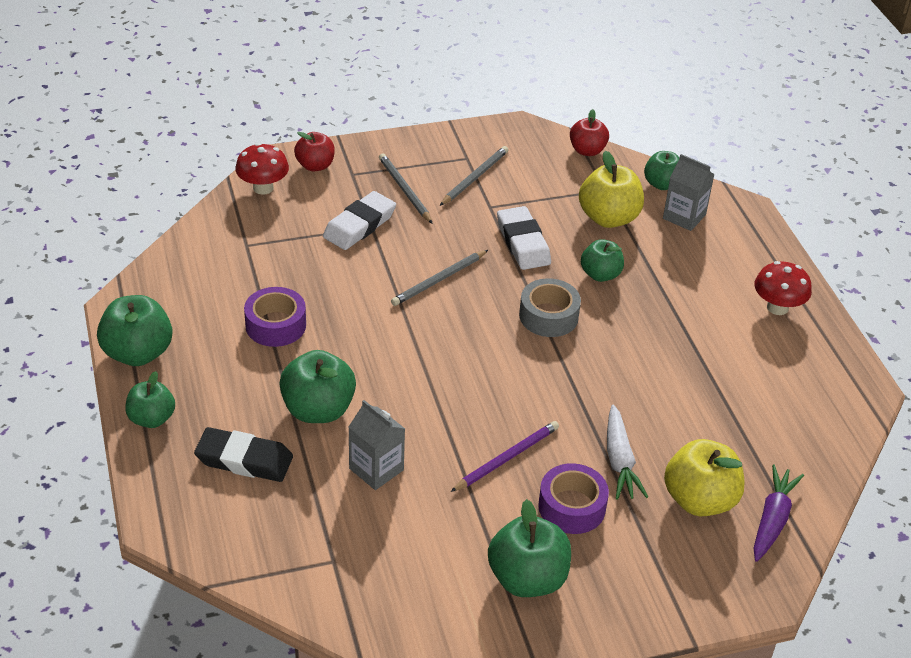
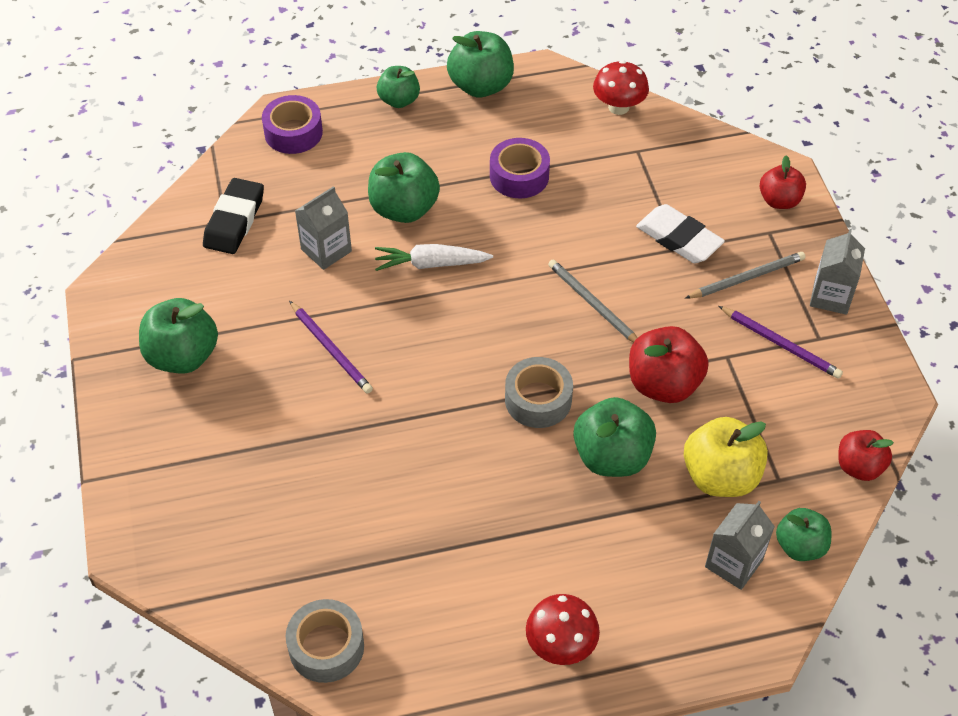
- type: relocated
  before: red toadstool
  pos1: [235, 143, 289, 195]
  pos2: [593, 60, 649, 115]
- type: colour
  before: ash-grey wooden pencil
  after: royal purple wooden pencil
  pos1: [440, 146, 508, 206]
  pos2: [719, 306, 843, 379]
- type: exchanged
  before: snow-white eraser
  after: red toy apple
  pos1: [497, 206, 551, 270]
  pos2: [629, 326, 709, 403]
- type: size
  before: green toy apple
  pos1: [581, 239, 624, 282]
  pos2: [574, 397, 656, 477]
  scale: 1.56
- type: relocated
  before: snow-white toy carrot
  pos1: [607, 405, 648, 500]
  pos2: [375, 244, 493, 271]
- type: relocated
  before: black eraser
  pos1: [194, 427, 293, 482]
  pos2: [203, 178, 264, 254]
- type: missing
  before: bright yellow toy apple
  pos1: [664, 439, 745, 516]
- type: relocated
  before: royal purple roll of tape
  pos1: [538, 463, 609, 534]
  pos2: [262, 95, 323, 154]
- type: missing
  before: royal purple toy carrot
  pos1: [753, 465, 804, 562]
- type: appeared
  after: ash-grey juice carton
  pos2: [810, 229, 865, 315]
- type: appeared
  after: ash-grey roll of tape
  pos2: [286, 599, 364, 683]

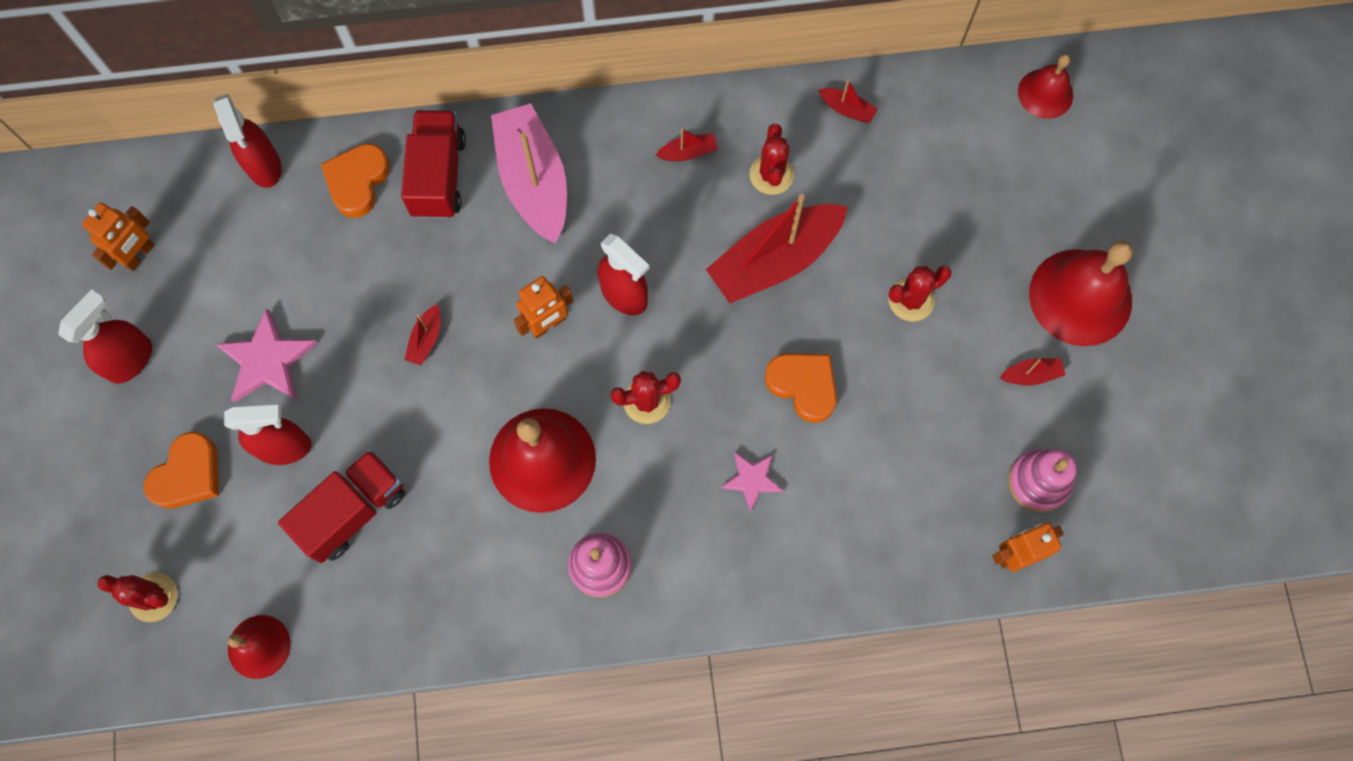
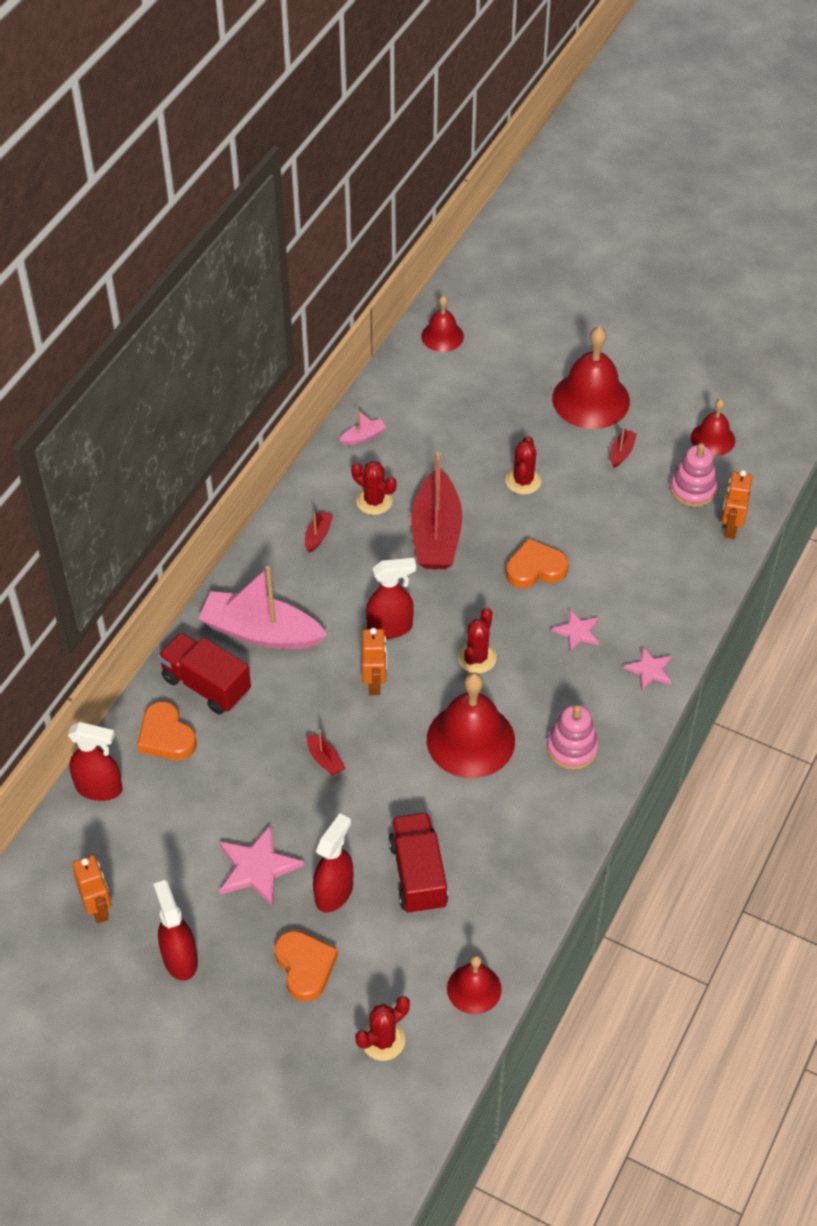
- type: colour
  before: red sailboat
  after: rosy sailboat
  pos1: [819, 79, 877, 123]
  pos2: [340, 410, 387, 445]
- type: appeared
  after: red school bell
  pos2: [691, 399, 735, 456]
- type: appeared
  after: rosy star
  pos2: [624, 647, 672, 690]

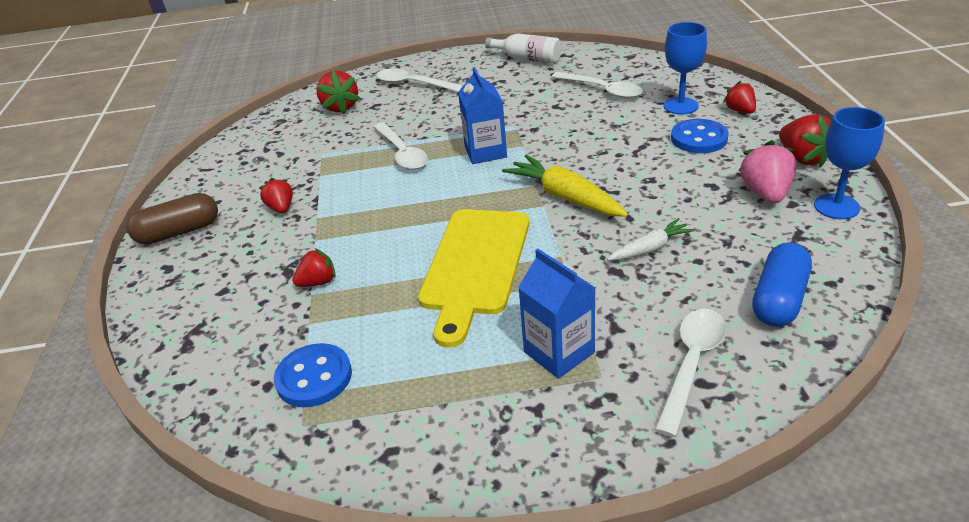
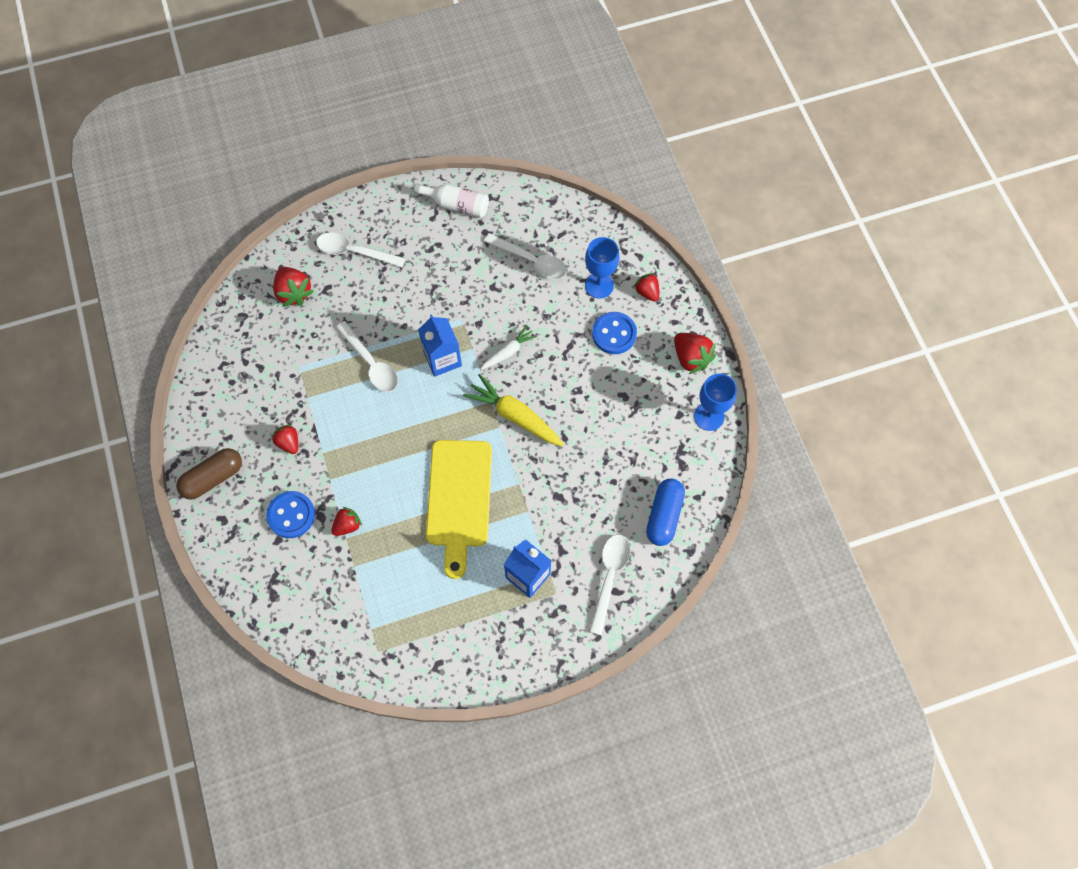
- type: missing
  before: rosy toy strawberry
  pos1: [739, 140, 797, 204]
- type: relocated
  before: snow-white toy carrot
  pos1: [607, 218, 695, 261]
  pos2: [480, 325, 538, 370]
- type: relocated
  before: royal blue shirt button
  pos1: [274, 343, 352, 407]
  pos2: [266, 491, 315, 538]

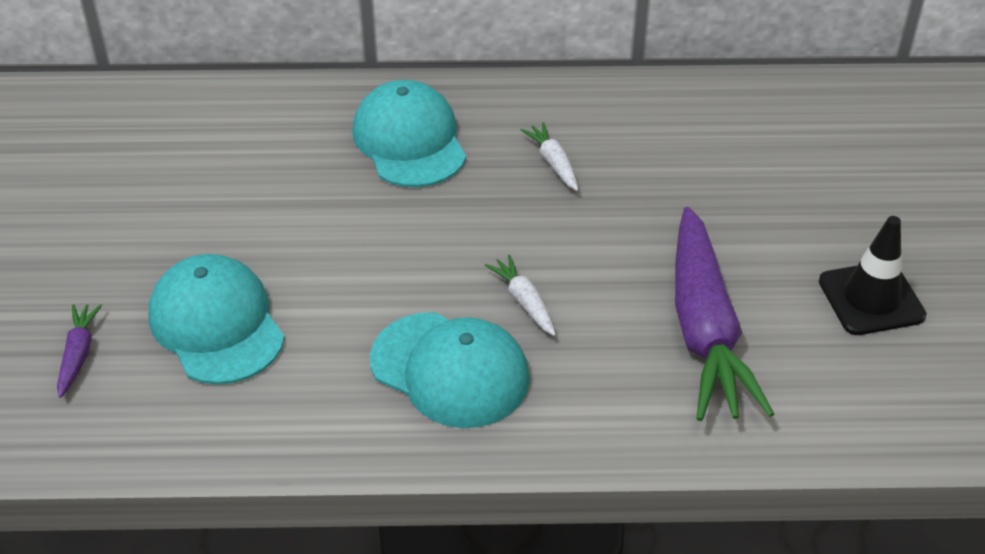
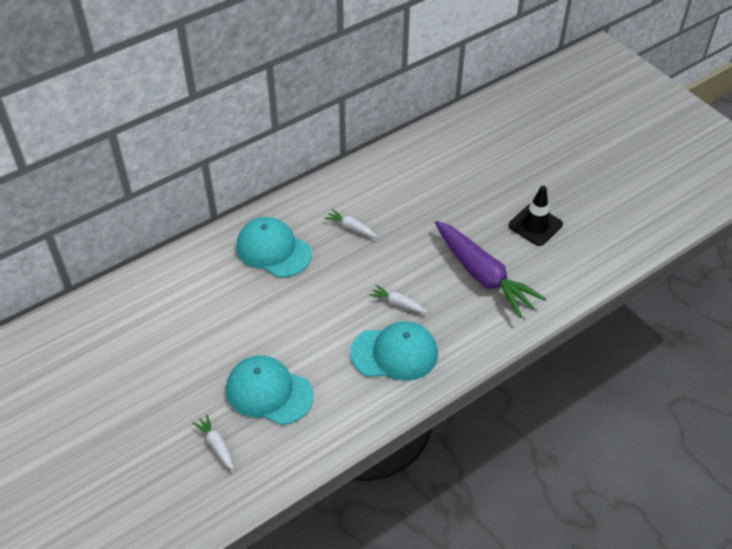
- type: colour
  before: royal purple toy carrot
  after: snow-white toy carrot
  pos1: [57, 304, 102, 398]
  pos2: [192, 414, 234, 470]

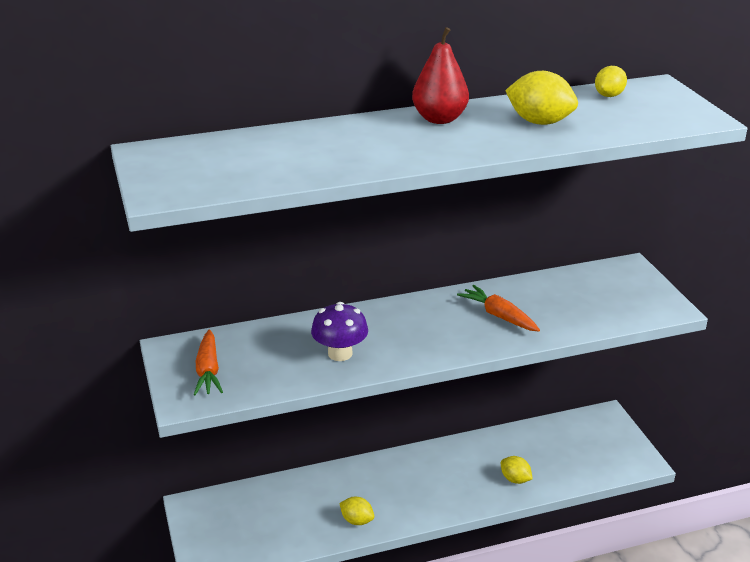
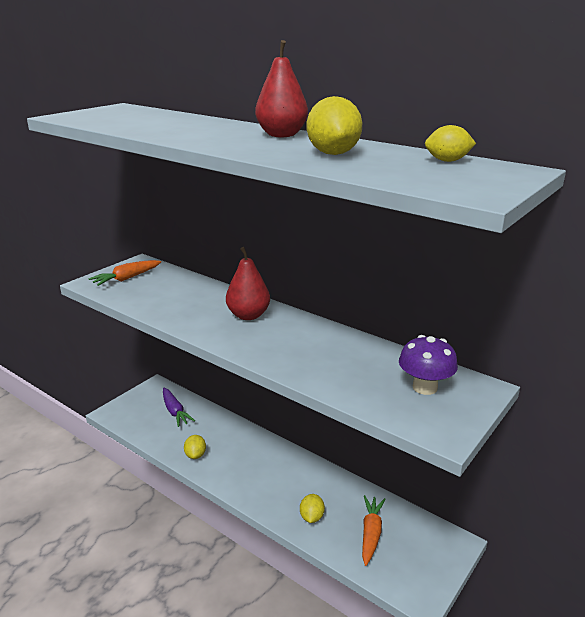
- type: relocated
  before: bright orange toy carrot
  pos1: [457, 285, 540, 331]
  pos2: [362, 495, 386, 566]
- type: relocated
  before: royal purple toadstool
  pos1: [311, 302, 368, 361]
  pos2: [399, 335, 458, 395]
- type: appeared
  after: red toy pear
  pos2: [226, 247, 270, 320]
- type: appeared
  after: royal purple toy carrot
  pos2: [163, 388, 195, 427]

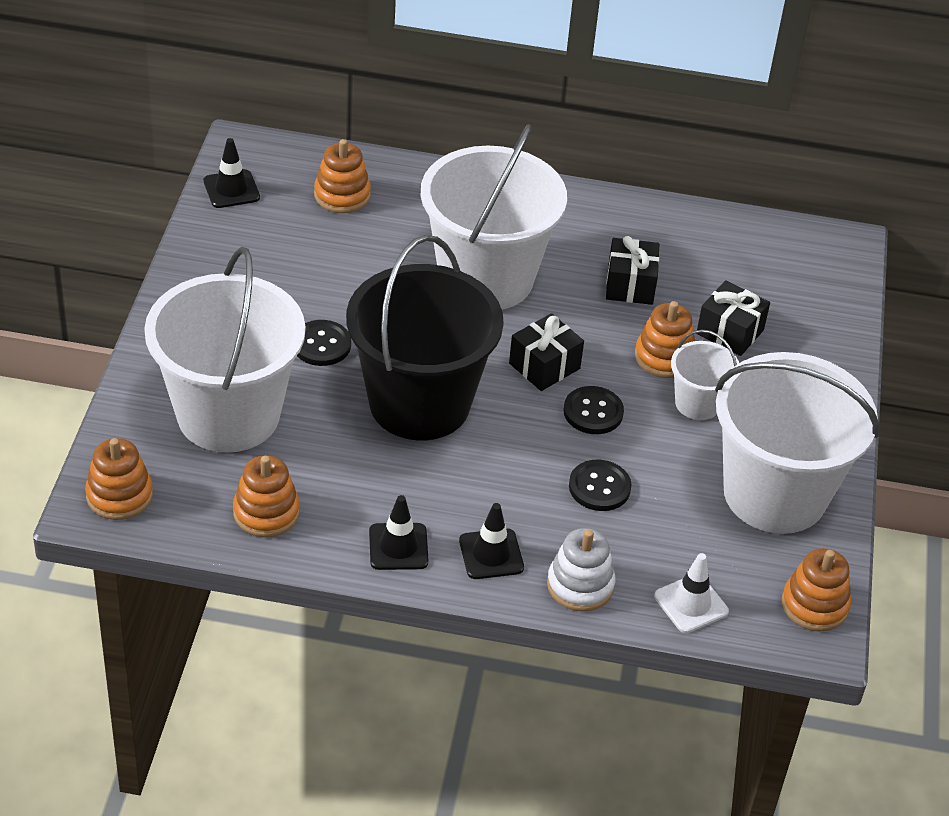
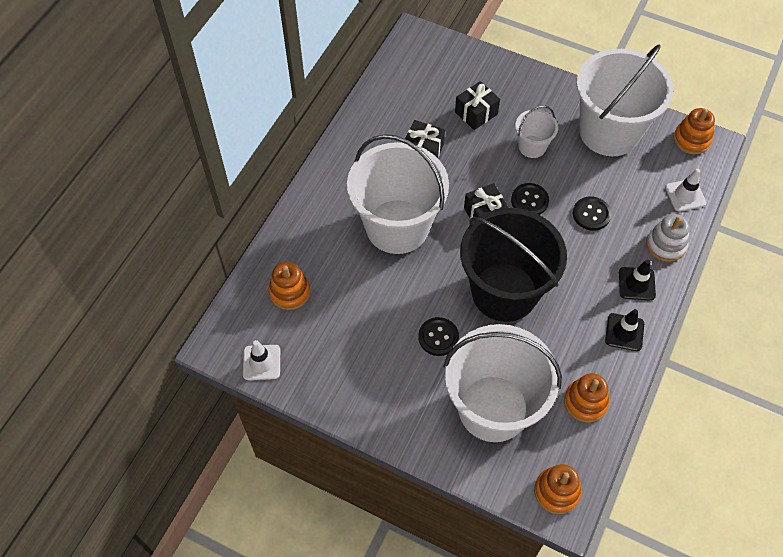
- type: colour
  before: black road cone
  after: snow-white road cone
  pos1: [204, 138, 260, 208]
  pos2: [243, 340, 280, 380]
- type: missing
  before: bright orange stacking rings
  pos1: [635, 301, 695, 378]

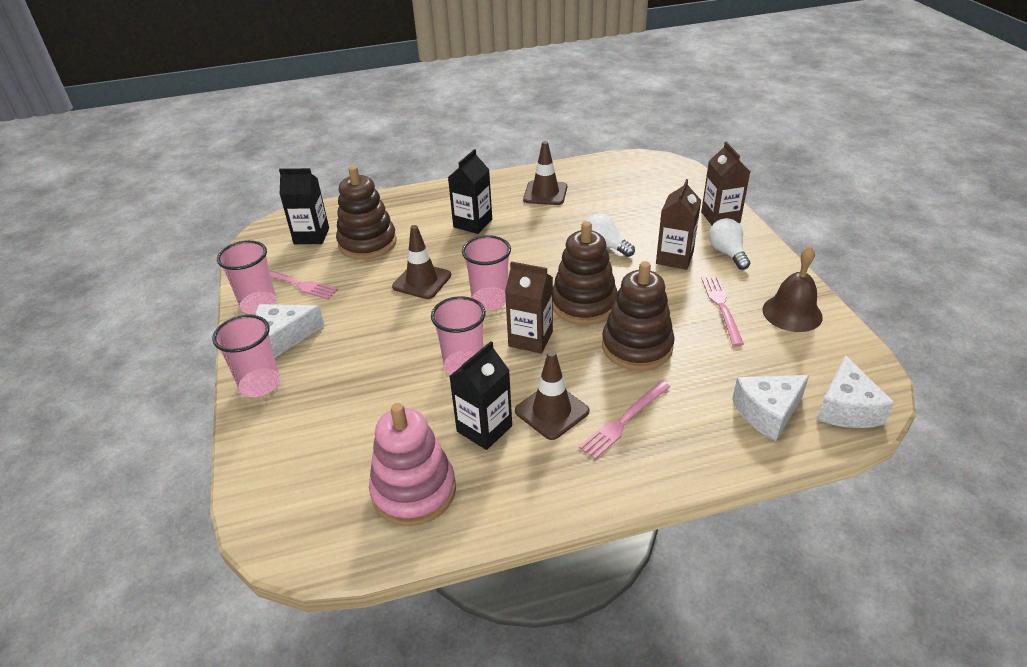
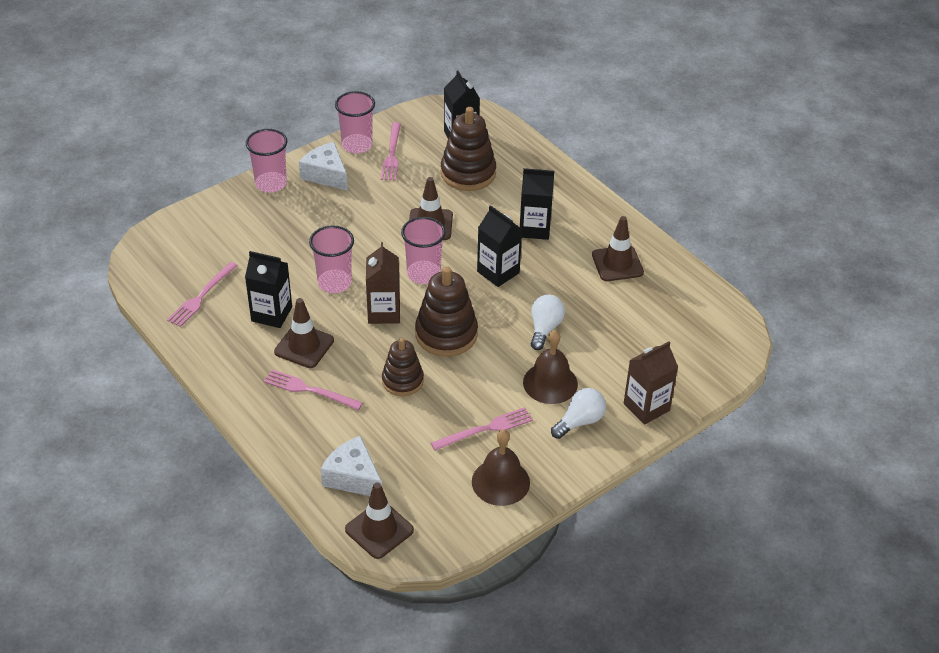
- type: exchanged
  before: brown juice carton
  after: brown school bell
  pos1: [656, 179, 701, 270]
  pos2: [523, 330, 578, 404]
- type: size
  before: brown stacking rings
  pos1: [602, 261, 675, 370]
  pos2: [382, 338, 424, 396]
  scale: 0.65
- type: exchanged
  before: snow-white cheese wedge
  after: brown road cone
  pos1: [817, 355, 894, 428]
  pos2: [345, 482, 414, 559]
- type: exchanged
  before: rosy stacking rings
  after: rosy dinner fork
  pos1: [369, 403, 456, 526]
  pos2: [167, 262, 238, 327]
- type: appeared
  after: black juice carton
  pos2: [477, 205, 522, 287]

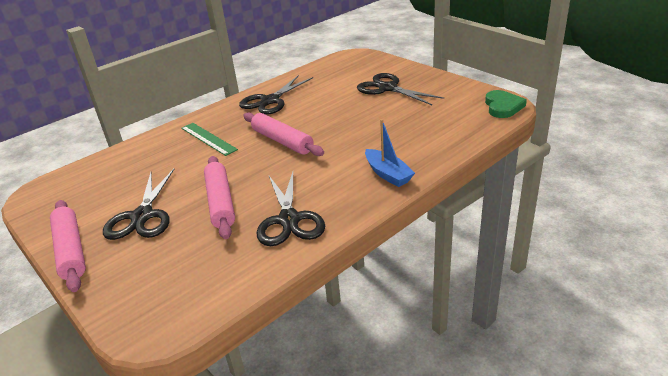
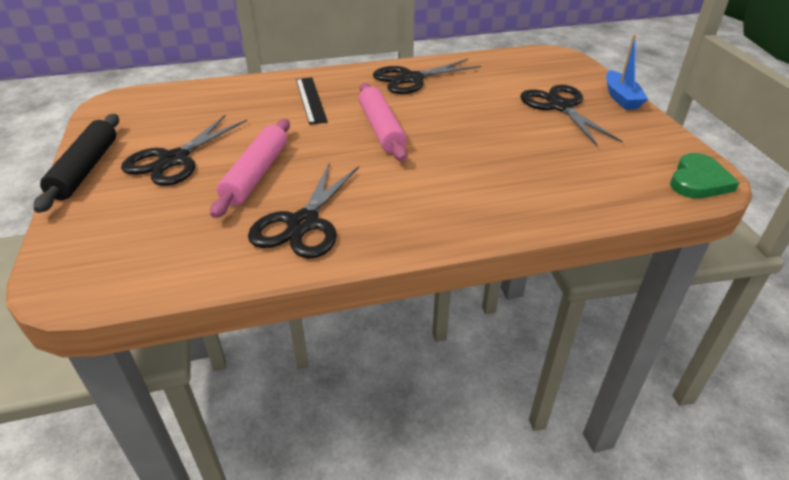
- type: relocated
  before: royal blue sailboat
  pos1: [365, 119, 415, 187]
  pos2: [606, 35, 648, 110]
- type: colour
  before: green ruler
  after: black ruler
  pos1: [181, 123, 238, 156]
  pos2: [296, 77, 328, 125]
- type: colour
  before: rosy dough roller
  after: black dough roller
  pos1: [50, 200, 86, 292]
  pos2: [34, 114, 119, 213]

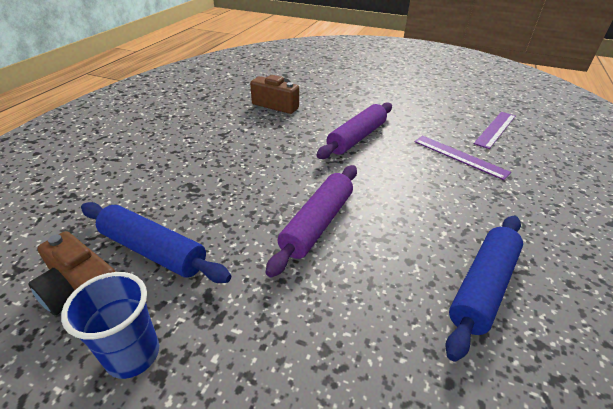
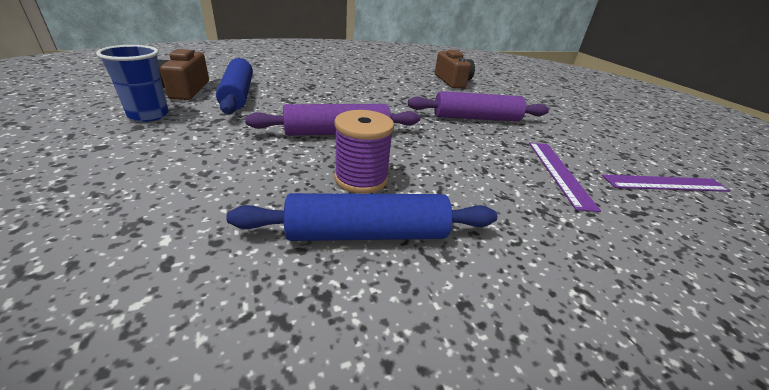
- type: appeared
  after: royal purple bobbin
  pos2: [334, 110, 394, 194]

